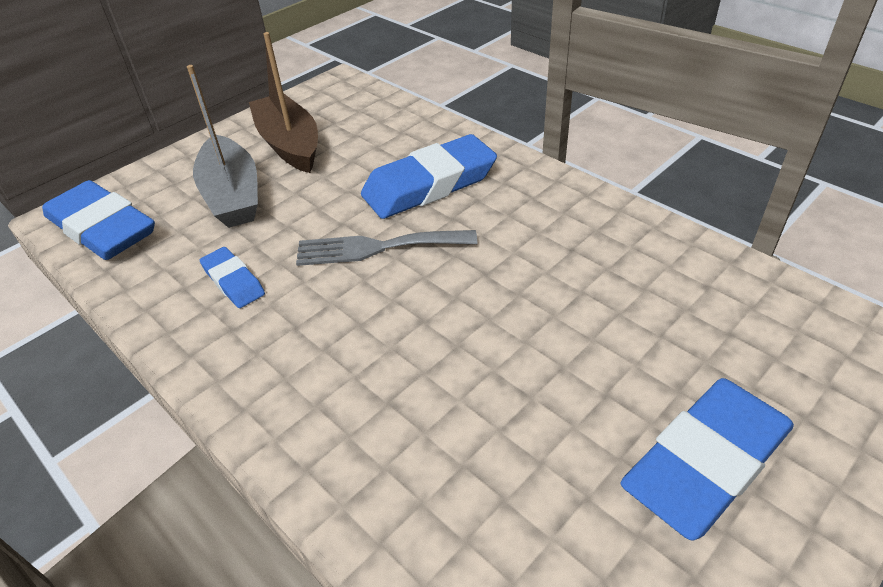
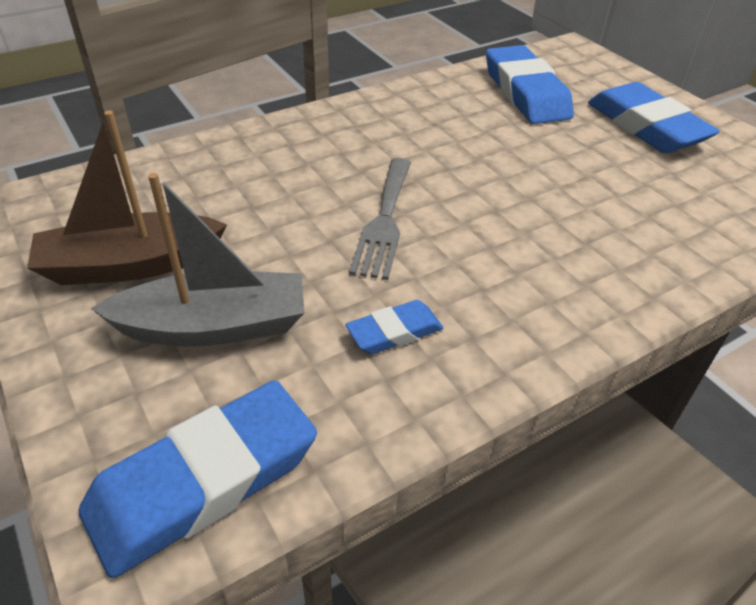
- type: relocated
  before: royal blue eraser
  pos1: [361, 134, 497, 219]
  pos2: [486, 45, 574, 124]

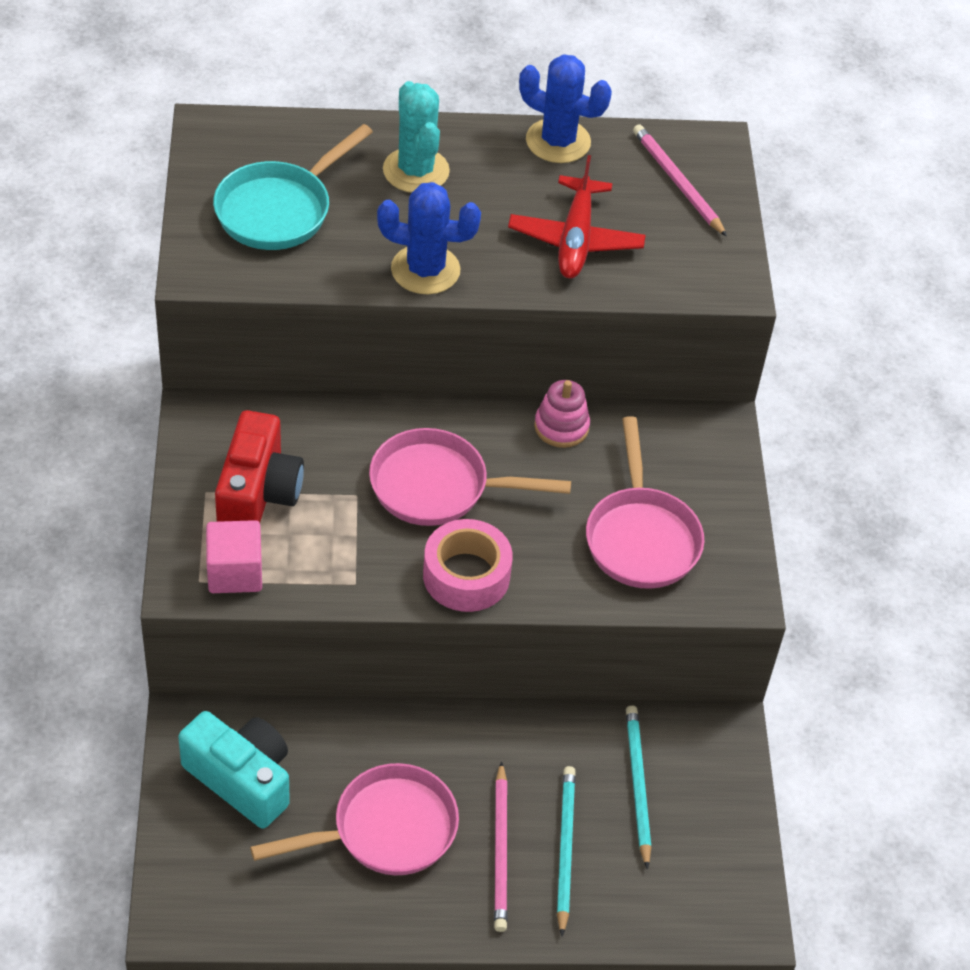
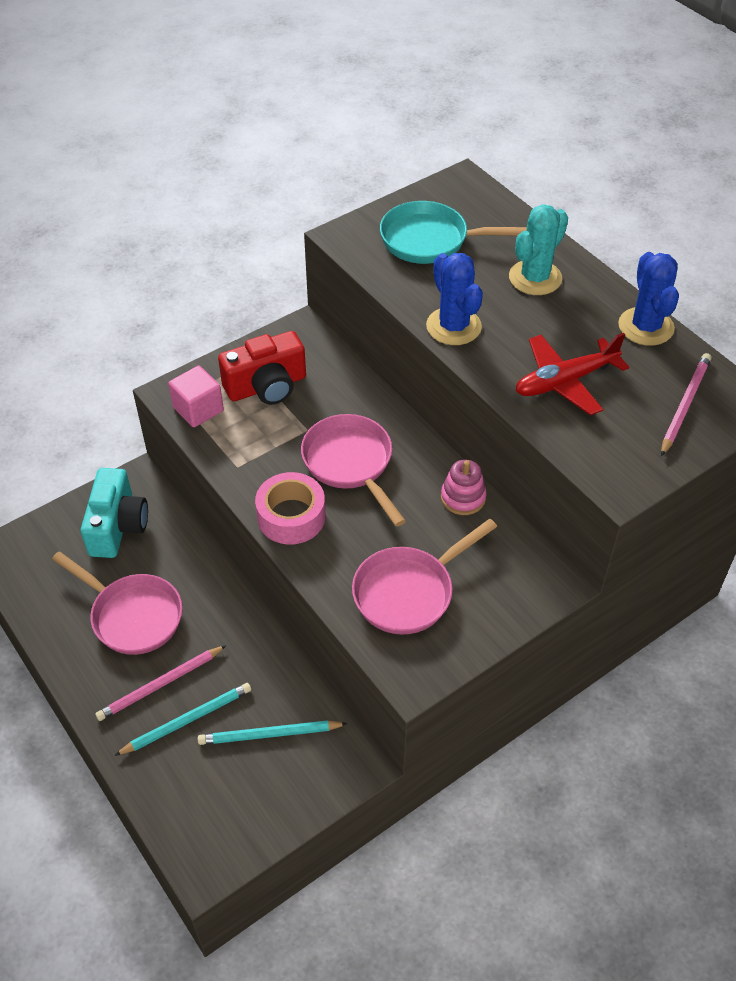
- type: spun
  before: teal wooden pencil
  pos1: [626, 705, 651, 869]
  pos2: [198, 720, 348, 745]
  turn: -150

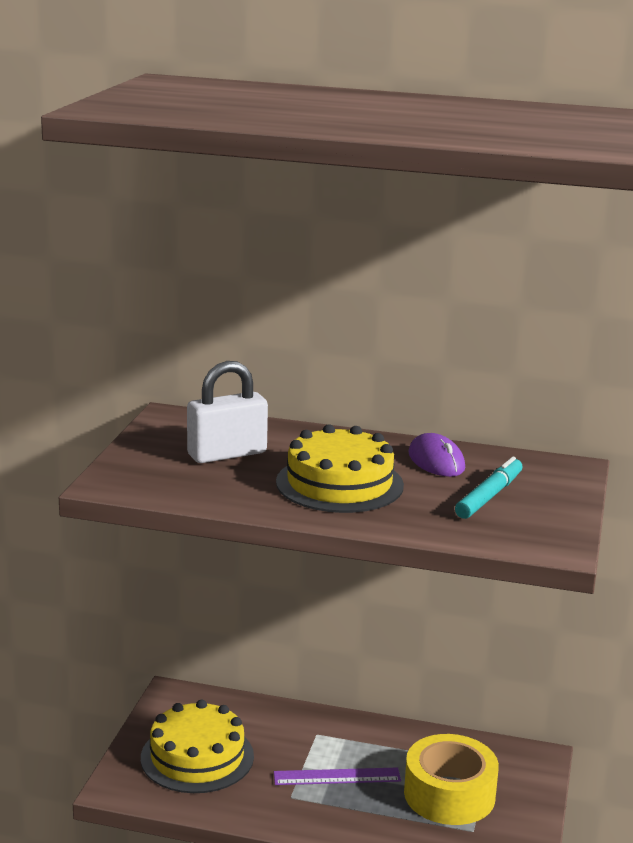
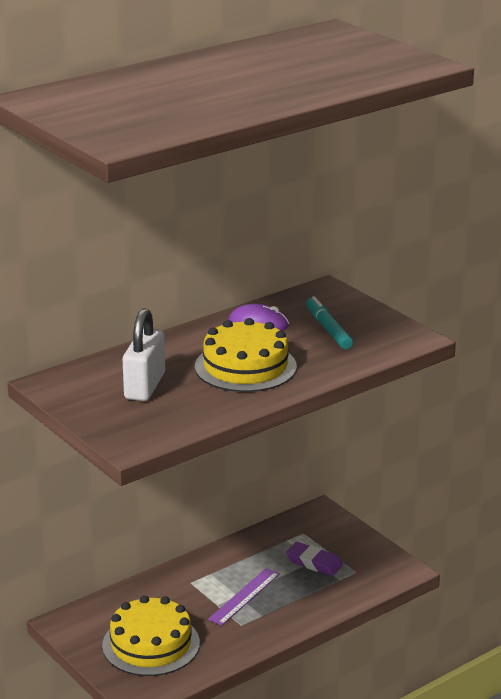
- type: exchanged
  before: bright yellow roll of tape
  after: royal purple eraser
  pos1: [404, 734, 499, 825]
  pos2: [286, 542, 343, 576]

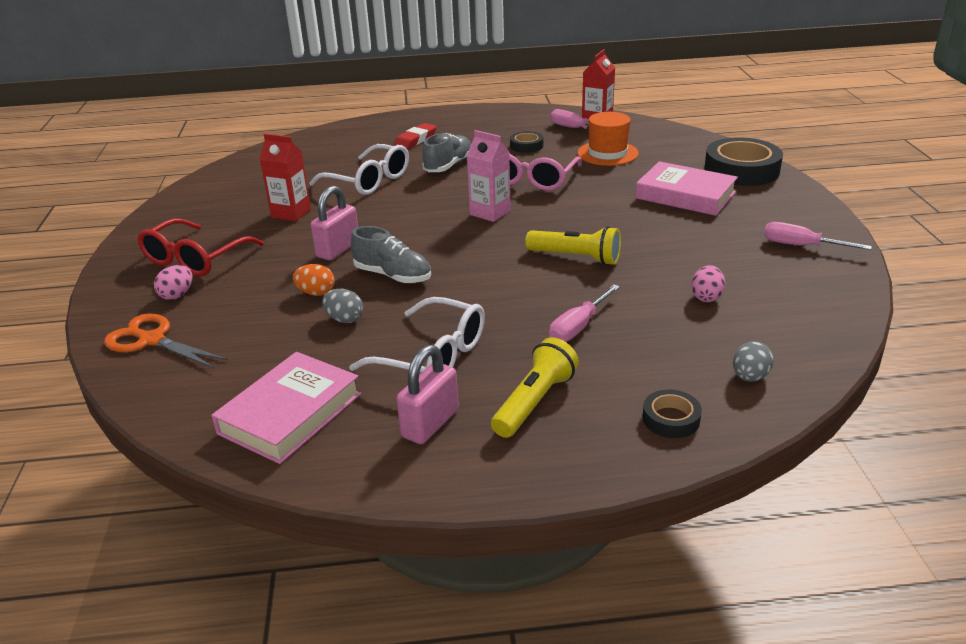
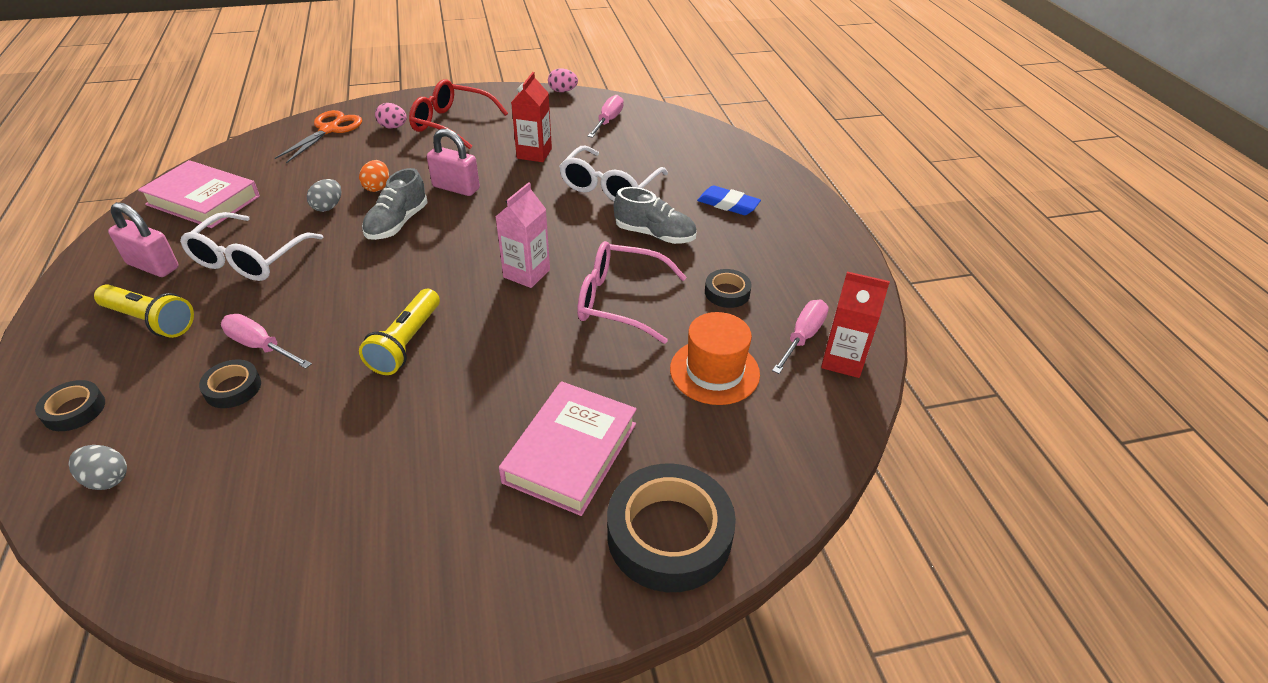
- type: colour
  before: red eraser
  after: royal blue eraser
  pos1: [394, 123, 437, 149]
  pos2: [697, 185, 761, 215]
- type: relocated
  before: rosy screwdriver
  pos1: [764, 222, 872, 250]
  pos2: [588, 95, 624, 138]
- type: relocated
  before: rosy toy egg
  pos1: [691, 265, 725, 302]
  pos2: [548, 68, 578, 92]
- type: appeared
  after: black roll of tape
  pos2: [199, 360, 261, 408]

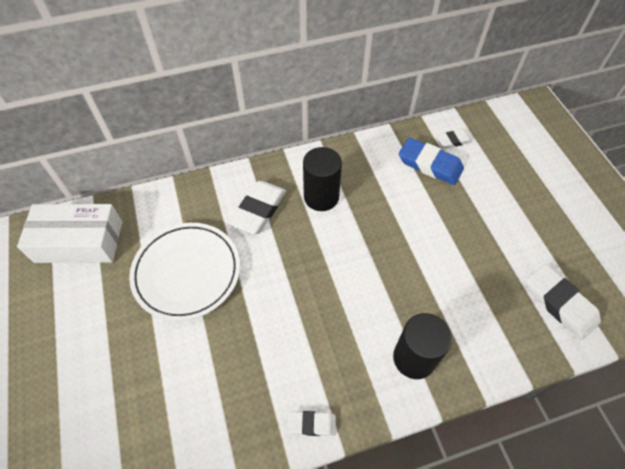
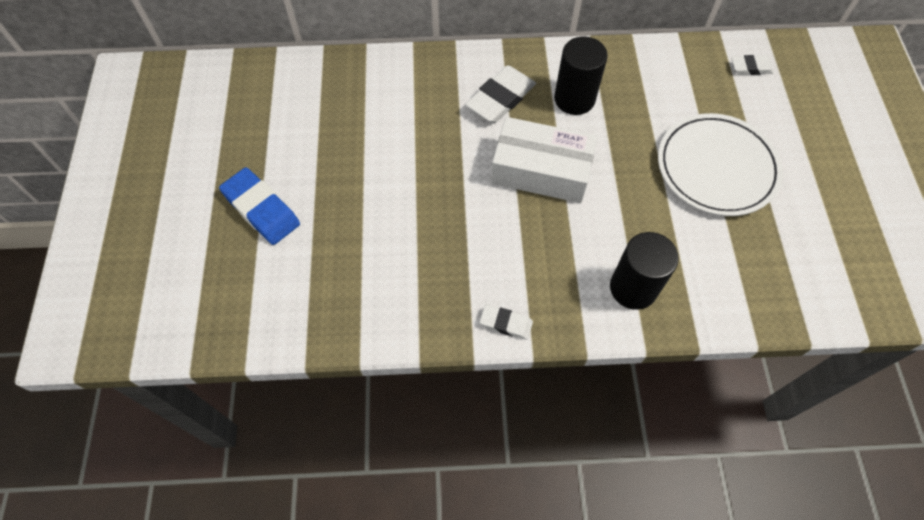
- type: relocated
  before: royal blue eraser
  pos1: [399, 137, 464, 185]
  pos2: [219, 167, 300, 245]
- type: relocated
  before: snow-white parcel
  pos1: [17, 204, 122, 263]
  pos2: [491, 117, 597, 203]
- type: relocated
  before: snow-white flat dish
  pos1: [129, 223, 240, 321]
  pos2: [658, 113, 783, 216]
- type: missing
  before: snow-white eraser
  pos1: [526, 264, 601, 340]

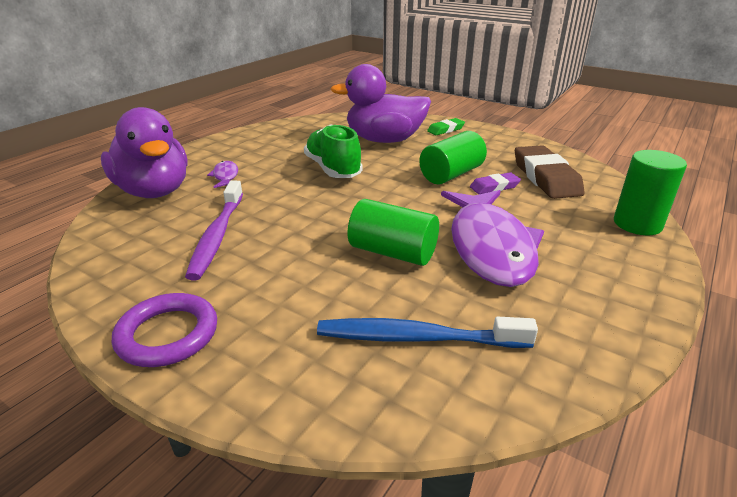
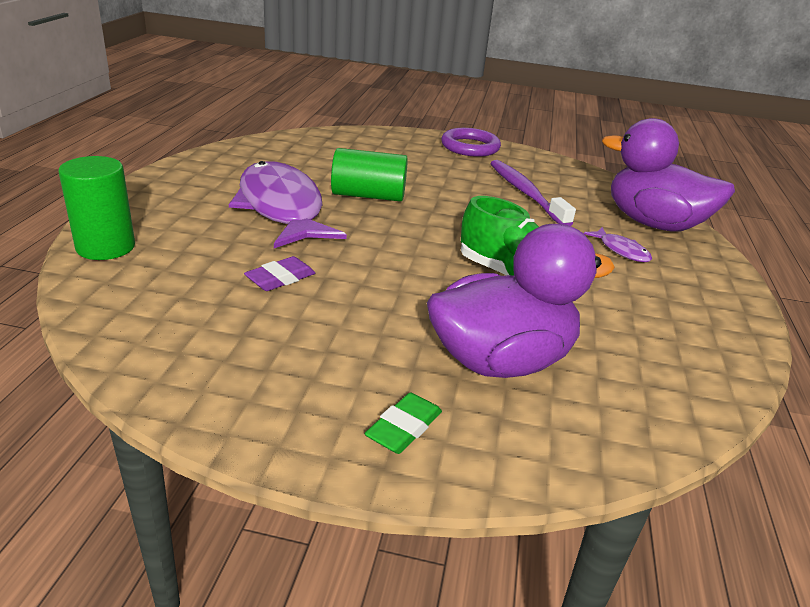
- type: missing
  before: green cylinder shape
  pos1: [419, 131, 487, 184]
- type: missing
  before: brown eraser
  pos1: [515, 145, 585, 199]
- type: missing
  before: royal blue toothbrush
  pos1: [317, 317, 538, 348]

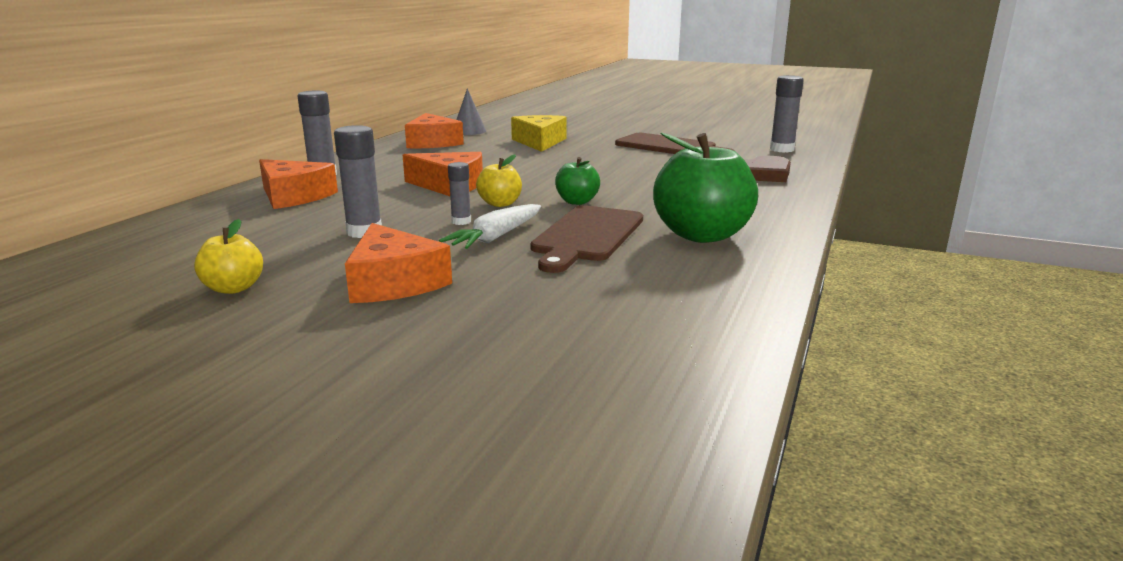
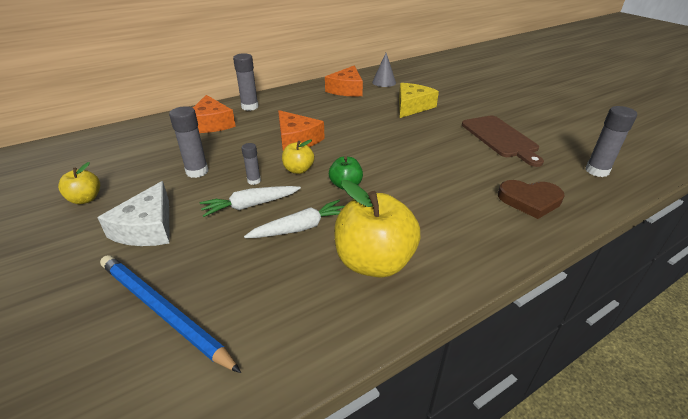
- type: colour
  before: green toy apple
  after: bright yellow toy apple
  pos1: [653, 132, 758, 243]
  pos2: [334, 180, 420, 278]
- type: exchanged
  before: brown bread board
  after: snow-white toy carrot
  pos1: [531, 205, 643, 273]
  pos2: [244, 200, 344, 238]
- type: colour
  before: bright orange cheese wedge
  after: snow-white cheese wedge
  pos1: [345, 223, 452, 303]
  pos2: [97, 181, 170, 246]
- type: appeared
  after: royal blue wooden pencil
  pos2: [100, 255, 241, 373]

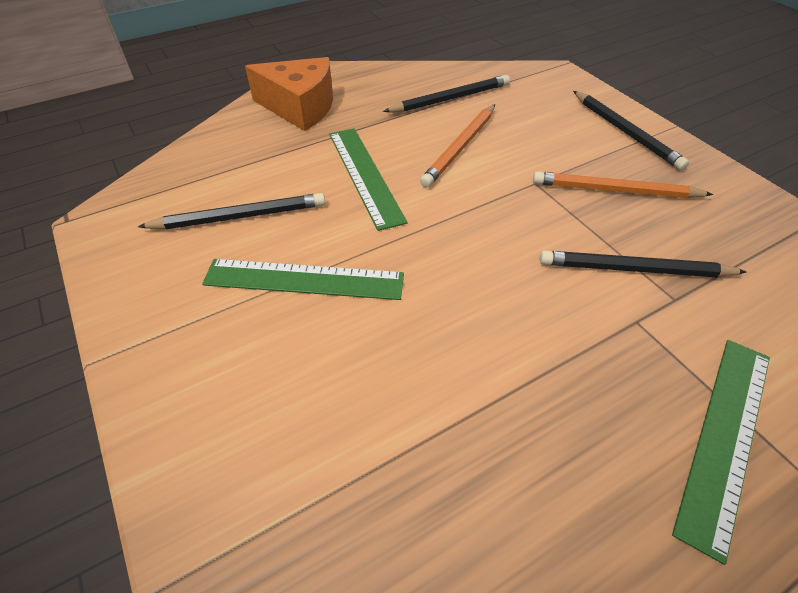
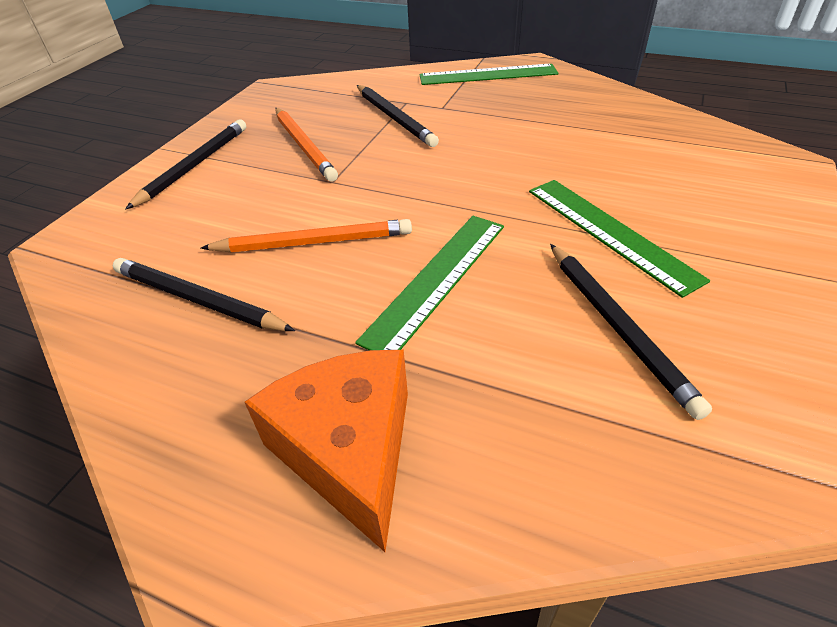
- type: spun
  before: black wooden pencil
  pos1: [138, 193, 325, 229]
  pos2: [550, 244, 712, 420]
  turn: -150

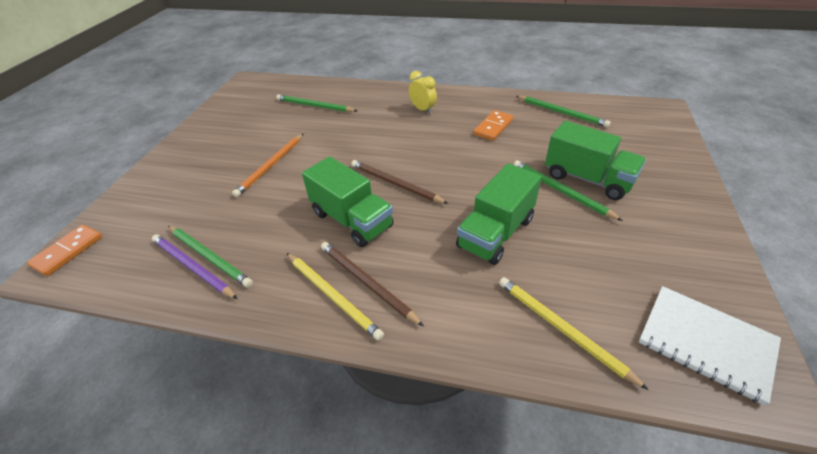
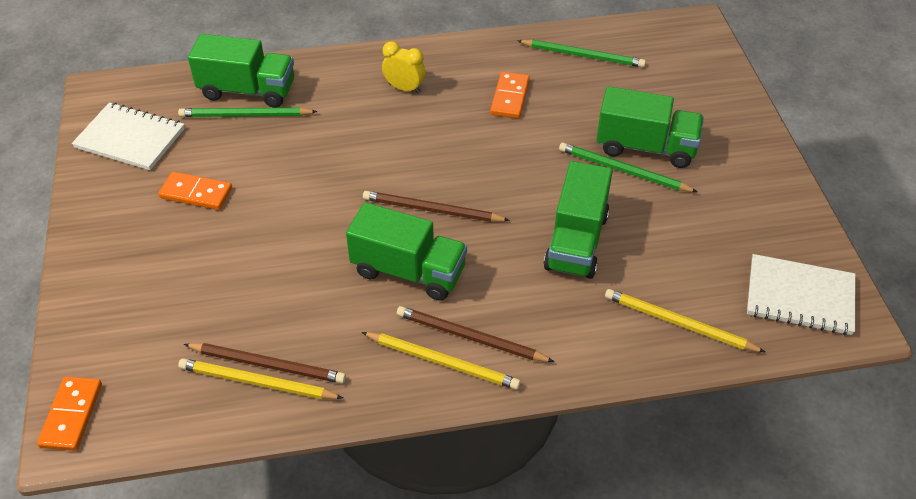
- type: missing
  before: bright orange wooden pencil
  pos1: [232, 133, 304, 197]
- type: colour
  before: green wooden pencil
  after: brown wooden pencil
  pos1: [168, 226, 253, 288]
  pos2: [184, 343, 346, 384]
- type: colour
  before: royal purple wooden pencil
  after: bright yellow wooden pencil
  pos1: [152, 234, 238, 299]
  pos2: [178, 358, 343, 399]
- type: appeared
  after: green lorry
  pos2: [188, 34, 294, 108]
- type: appeared
  after: snow-white notebook
  pos2: [72, 102, 185, 170]
- type: appeared
  after: bright orange domino piece
  pos2: [158, 172, 232, 210]

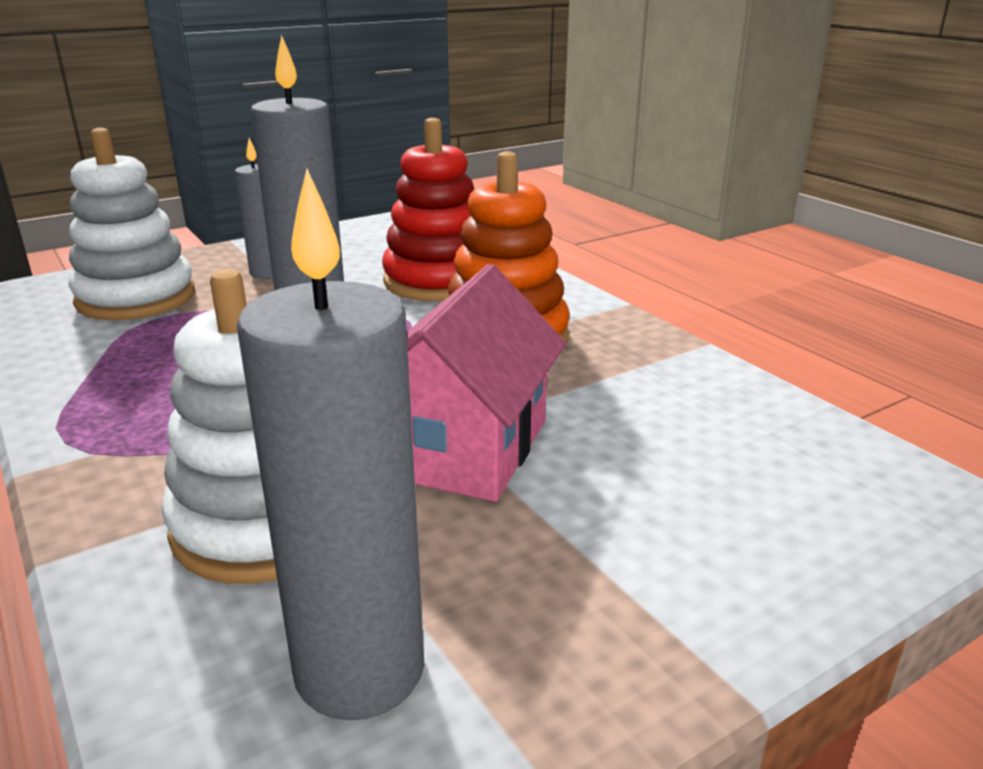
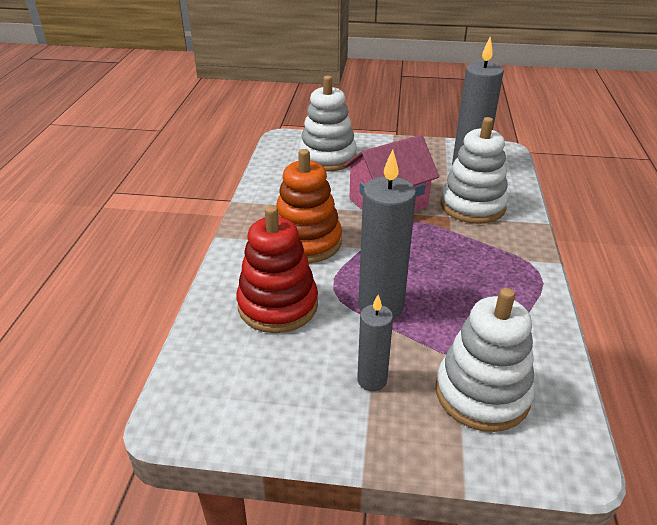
- type: appeared
  after: snow-white stacking rings
  pos2: [299, 76, 357, 172]

